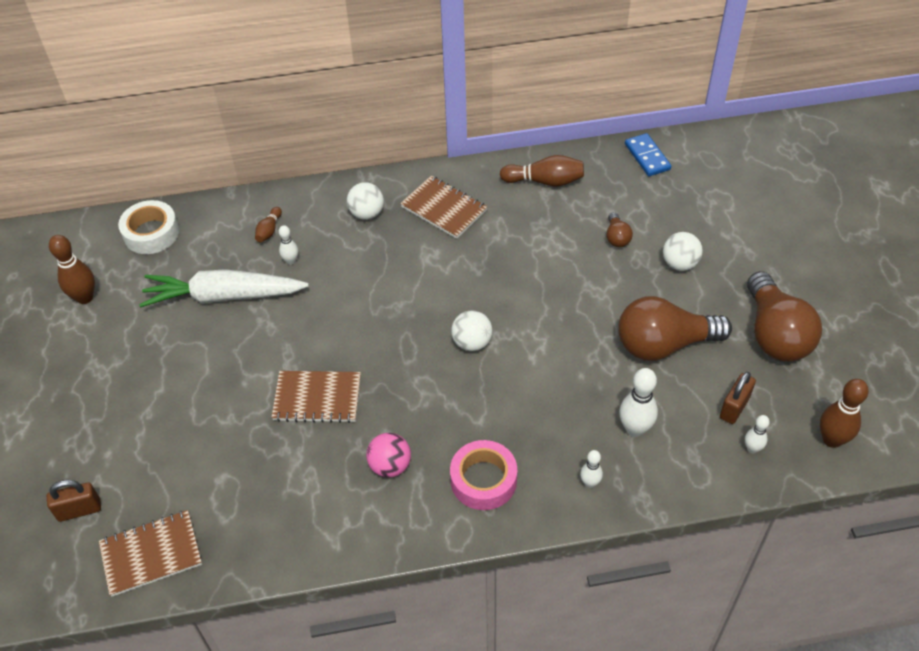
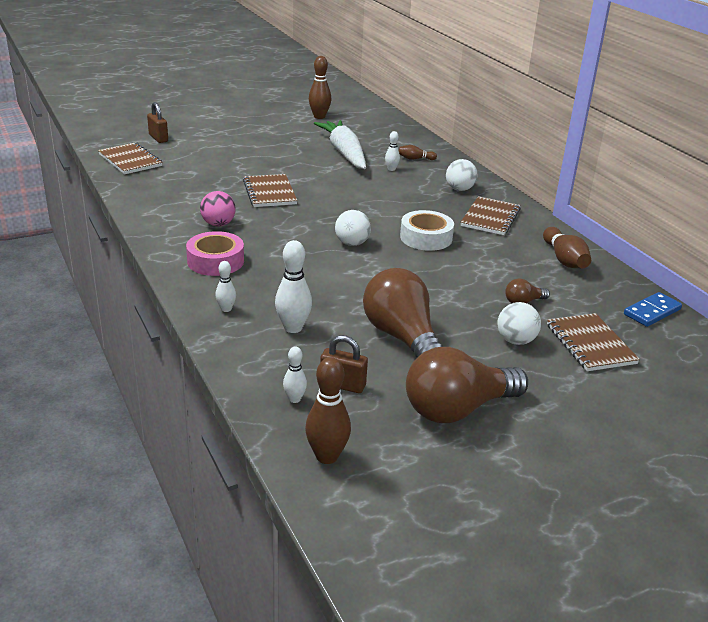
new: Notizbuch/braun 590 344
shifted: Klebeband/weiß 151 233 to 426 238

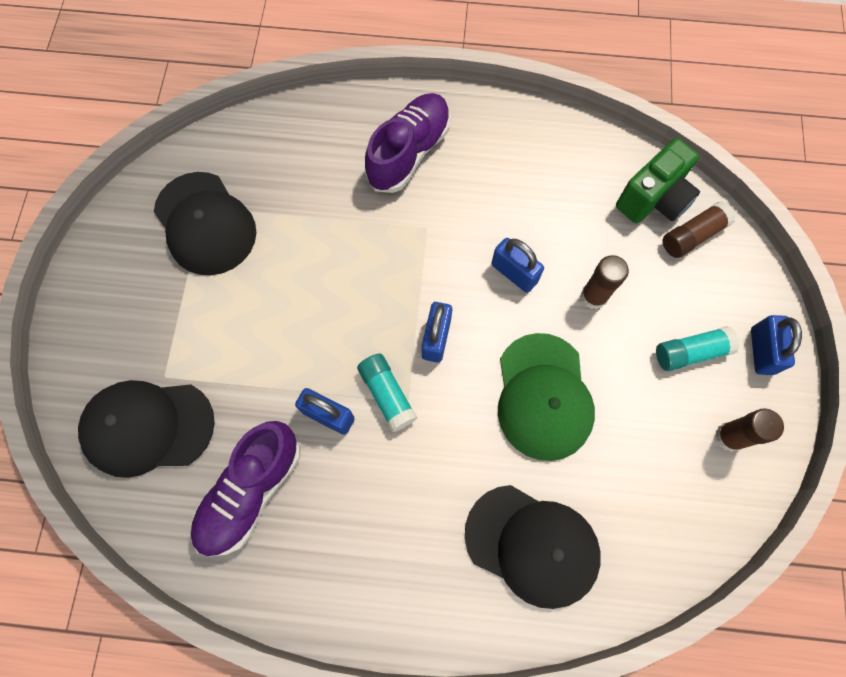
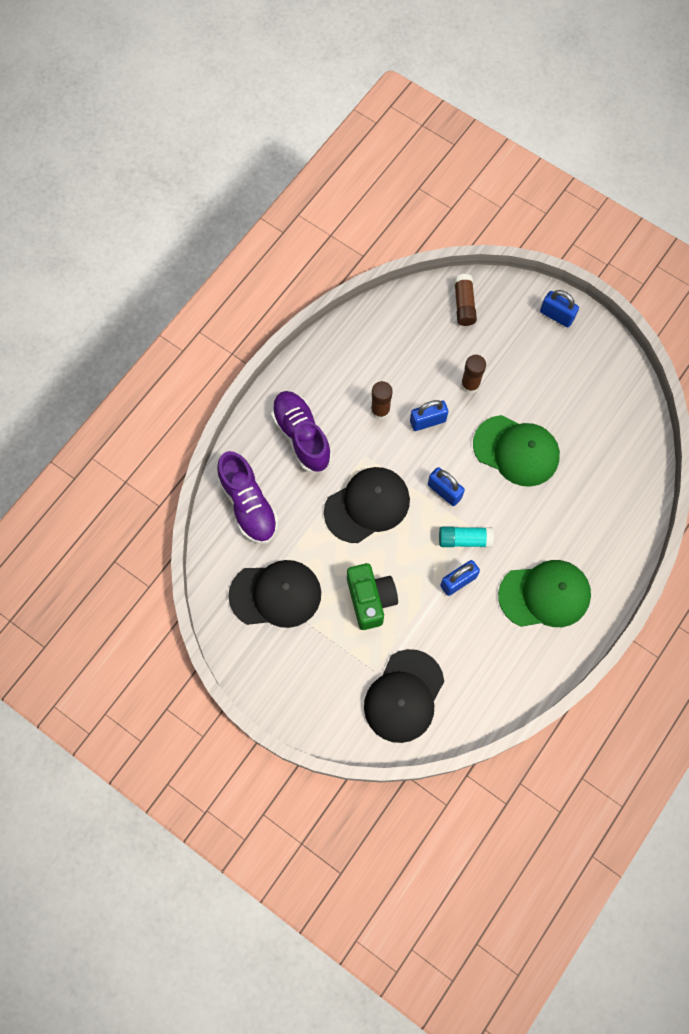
gone: Klebestift/türkis 690 352
new: Kappe/grün 544 595
shifted: Schuh/lila 251 491 to 248 505; Kappe/schwarz 532 545 to 367 505; Kamera/grün 653 199 to 370 599; Klebestift/braun 729 437 to 380 410

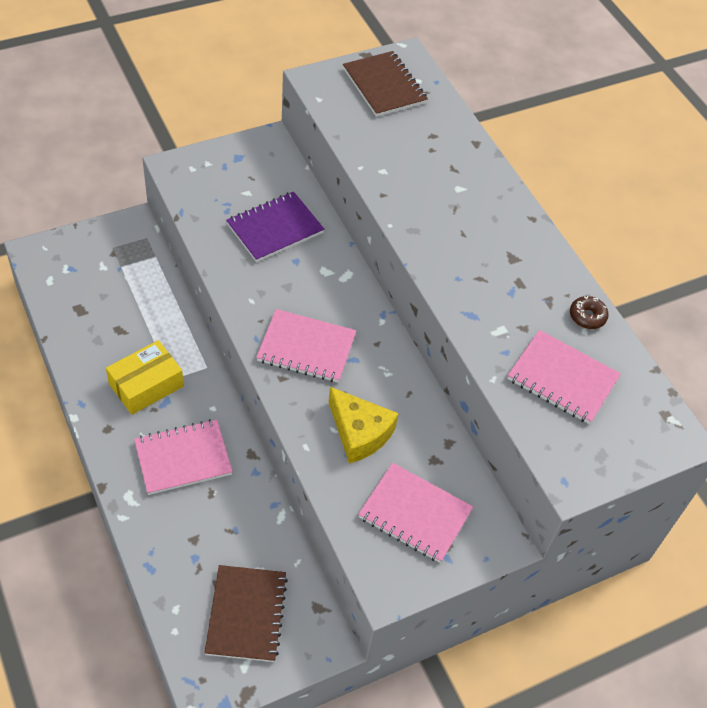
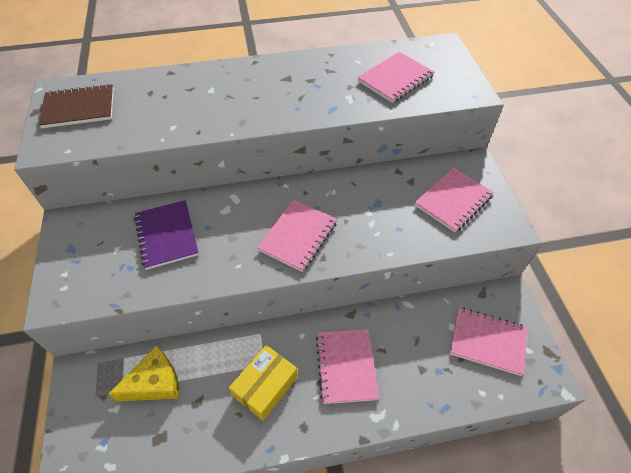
gone: Donut/braun 587 316
shifted: Käse/gelb 359 433 to 155 382
repainted: Notizbuch/braun 246 614 to Notizbuch/rosa 487 341
rotated: Schachtel/gelb 146 385 = 265 386 60 degrees clockwise

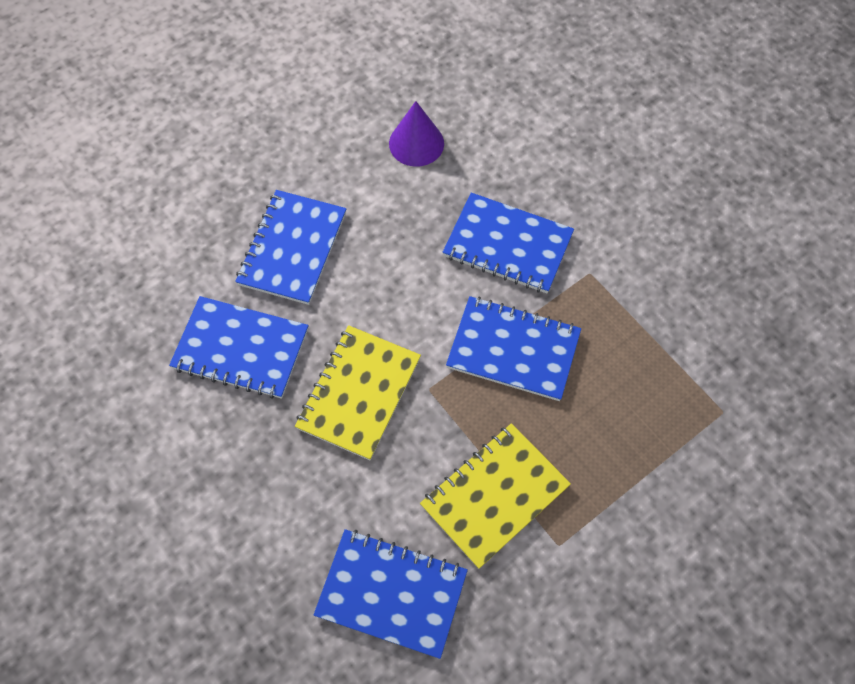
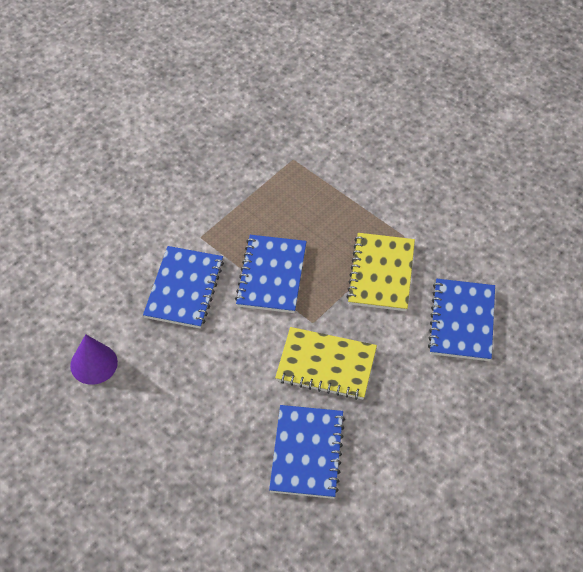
gone: Notizbuch/blau 293 249
rotated: Notizbuch/gelb 494 496 = 381 273 60 degrees clockwise

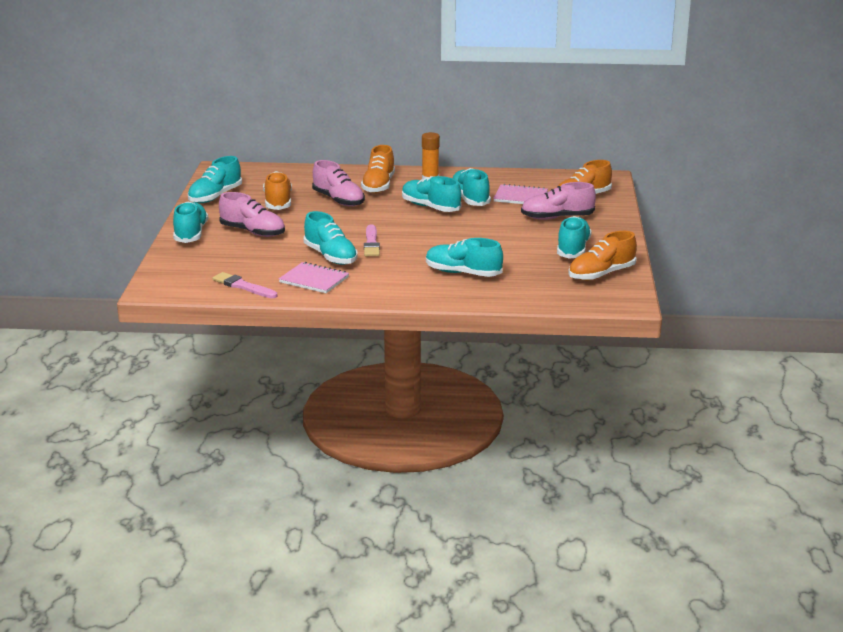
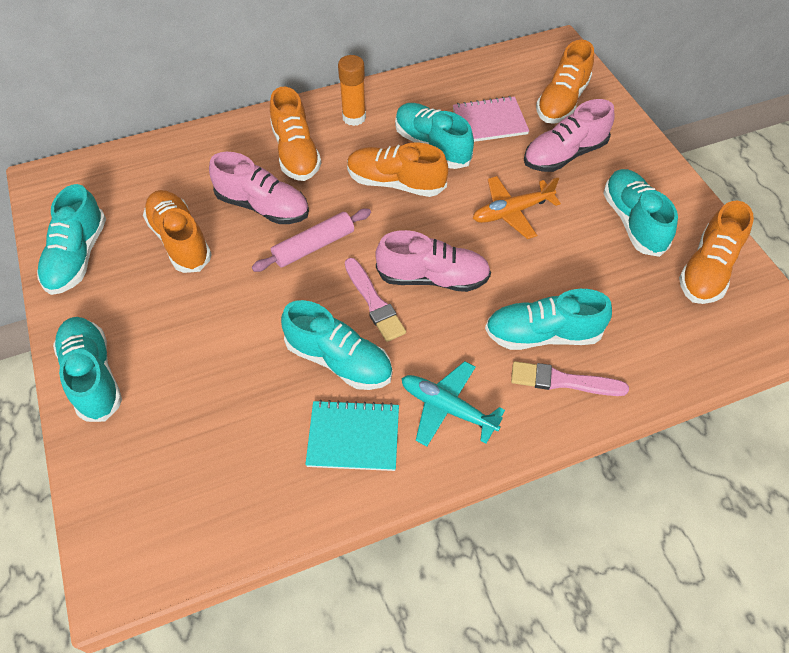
new: Nudelholz/rosa 314 246; Flugzeug/türkis 447 408; Flugzeug/orange 511 212
shifted: Schuh/rosa 253 232 to 432 278; Pinsel/rosa 243 286 to 563 381
repainted: Notizbuch/rosa 314 280 to Notizbuch/türkis 353 437; Schuh/türkis 430 207 to Schuh/orange 395 183

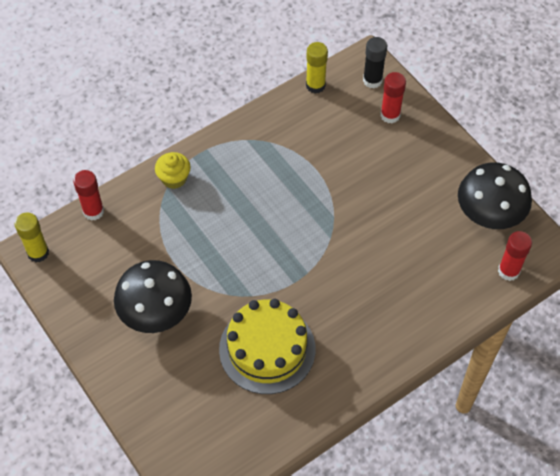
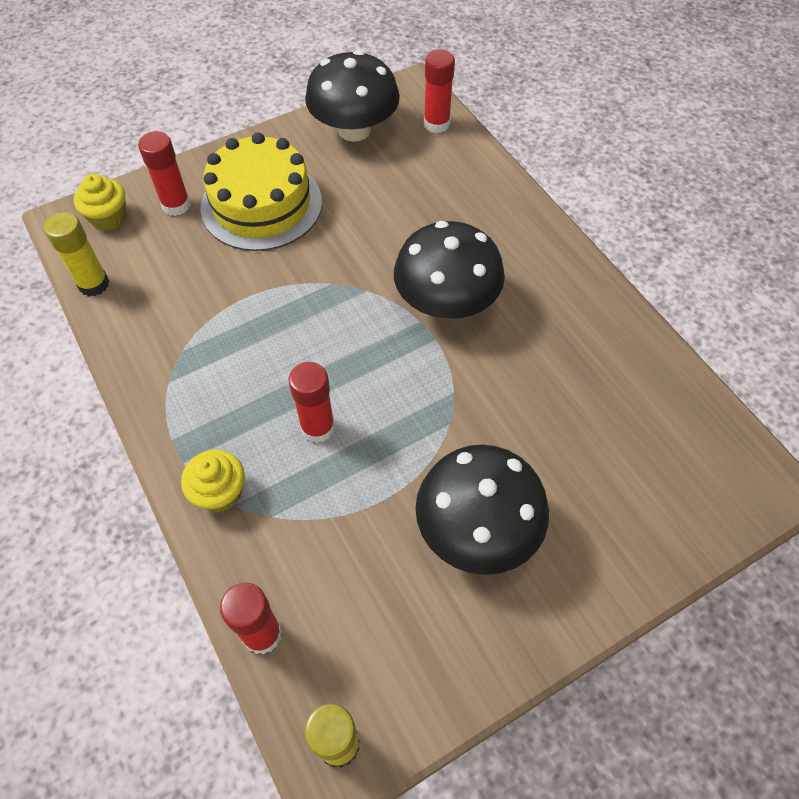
new: Klebestift/rot 318 427; Pilz/schwarz 446 303
shifted: Kuchen/gelb 267 349 to 261 204
swapped: Klebestift/schwarz 372 80 to Muffin/gelb 109 218

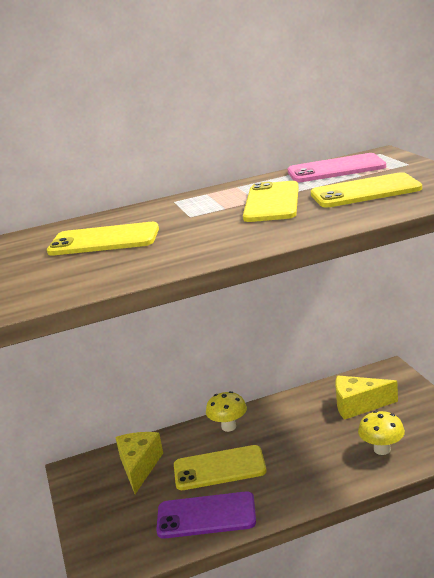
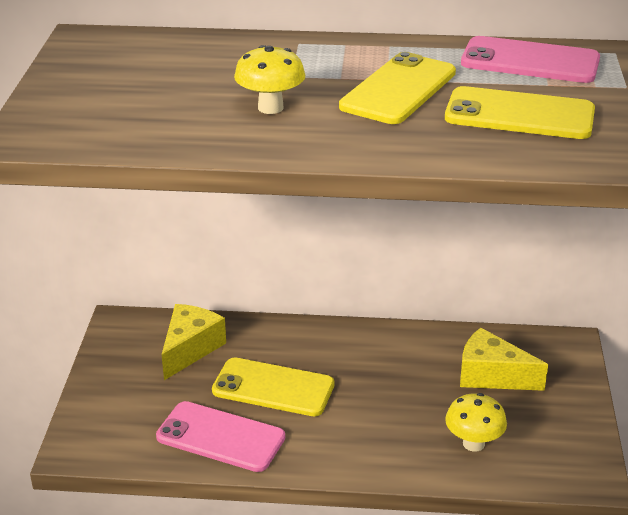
gone: Handy/gelb 104 240
shifted: Pilz/gelb 228 427 to 270 108
repainted: Handy/lila 206 516 to Handy/rosa 220 437

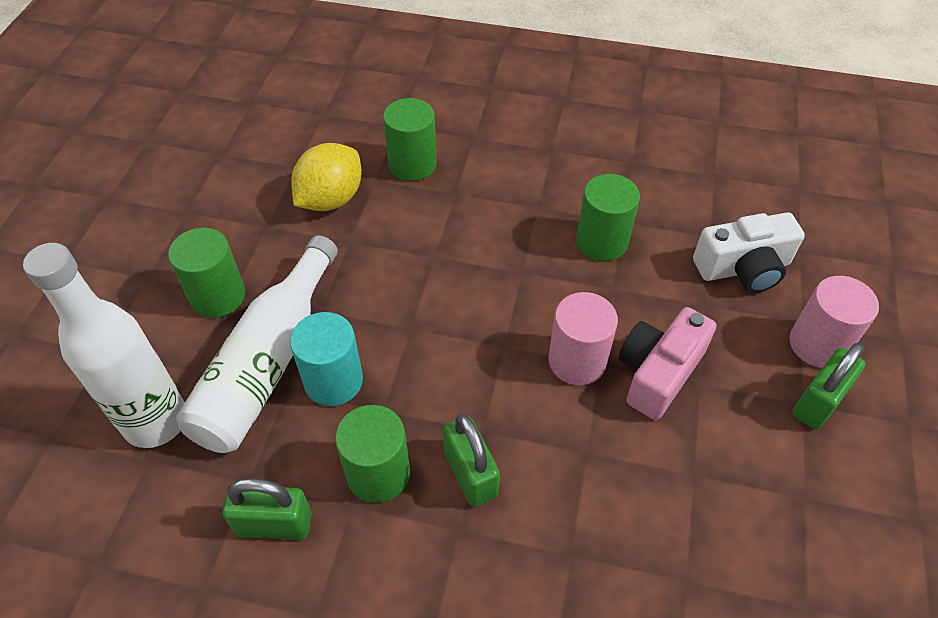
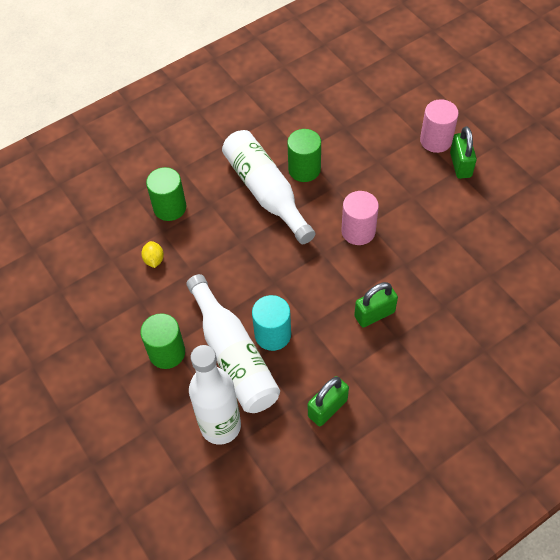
gone: Vollzylinder/grün 378 473; Kamera/rosa 658 373; Kamera/weiß 743 268
new: Flasche/weiß 266 192
rotated: Vorhängeschloss/grün 470 474 = 374 314 45 degrees counterclockwise
scaled: Zitrone/gelb 331 199 = 154 260 x0.51

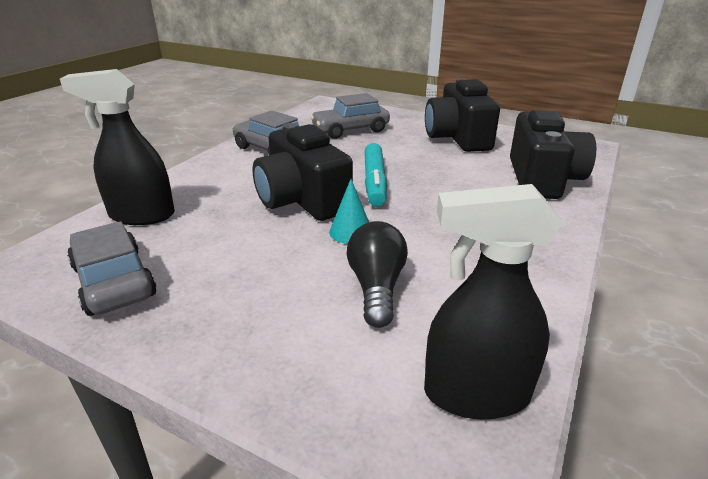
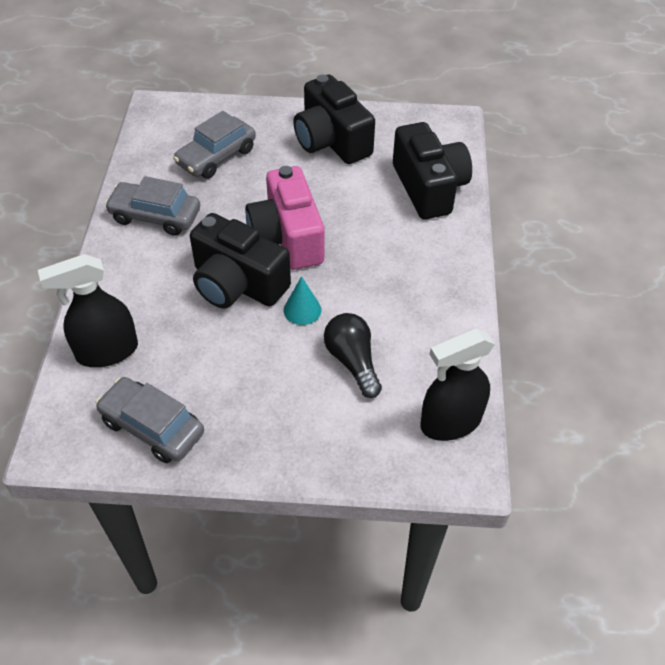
swapped: Filzstift/türkis 374 182 to Kamera/rosa 287 237

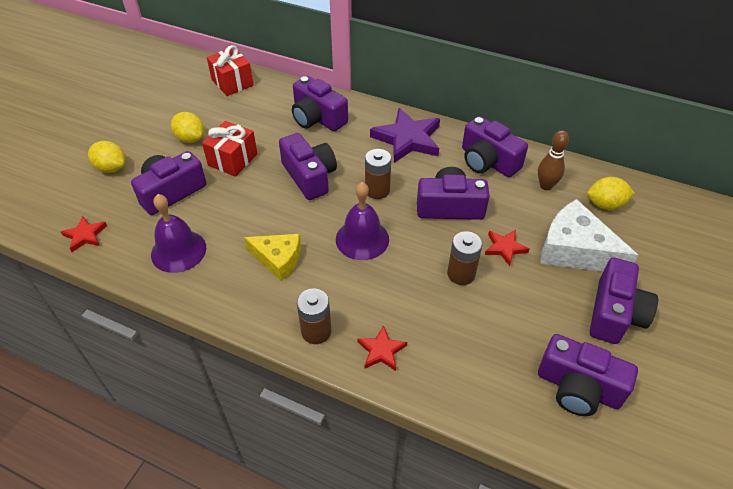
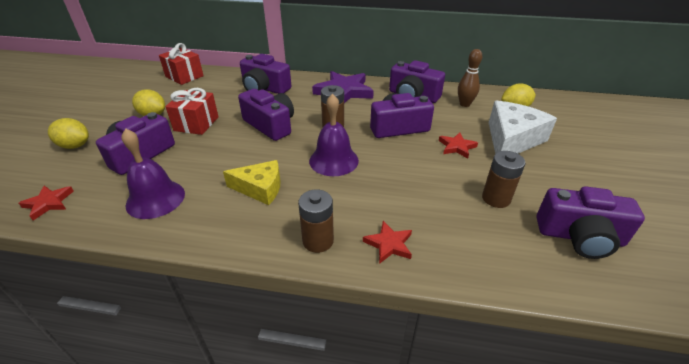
gone: Kamera/lila 614 313
shifted: Batterie/braun 461 274 to 496 198
rotated: Käse/weiß 575 250 = 511 139 105 degrees clockwise

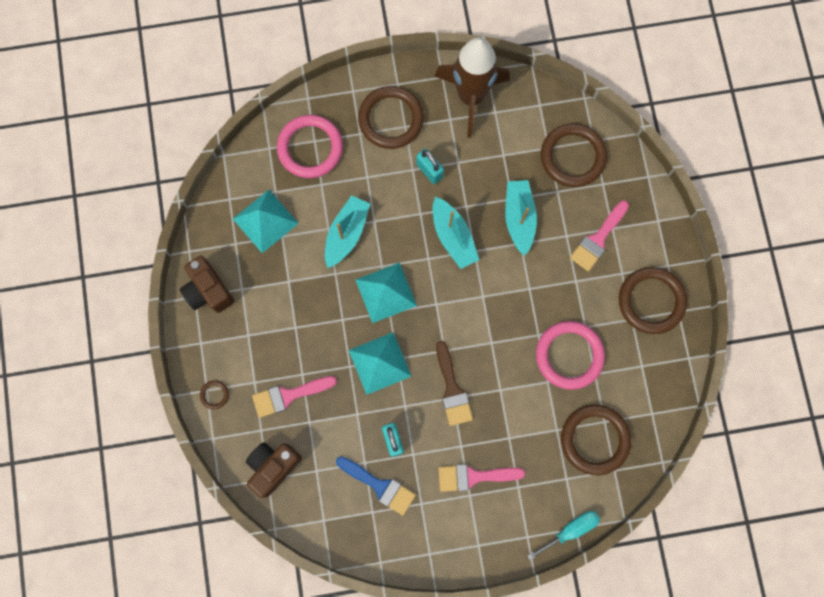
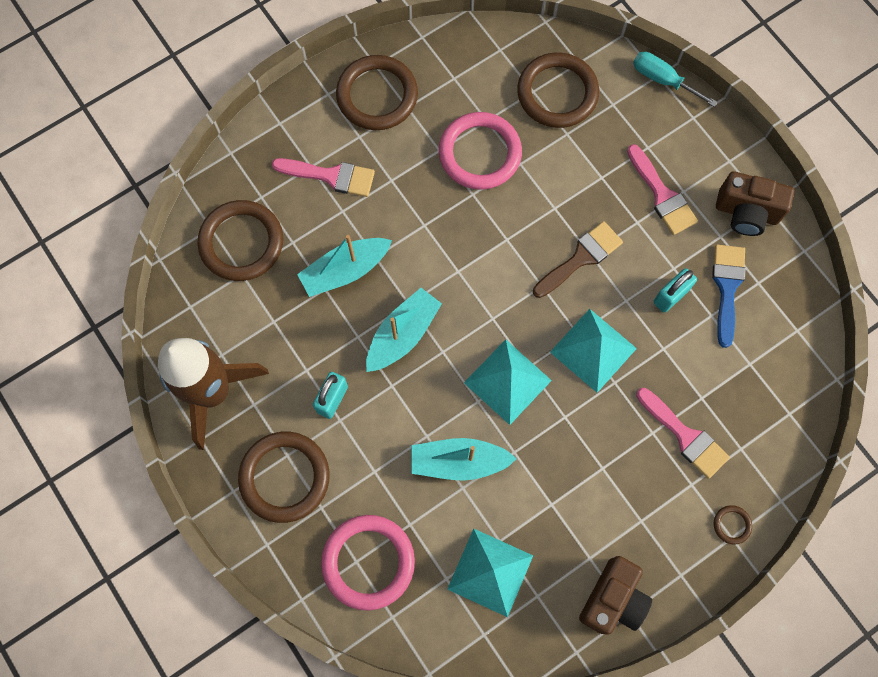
shifted: Kamera/braun 273 466 to 746 213

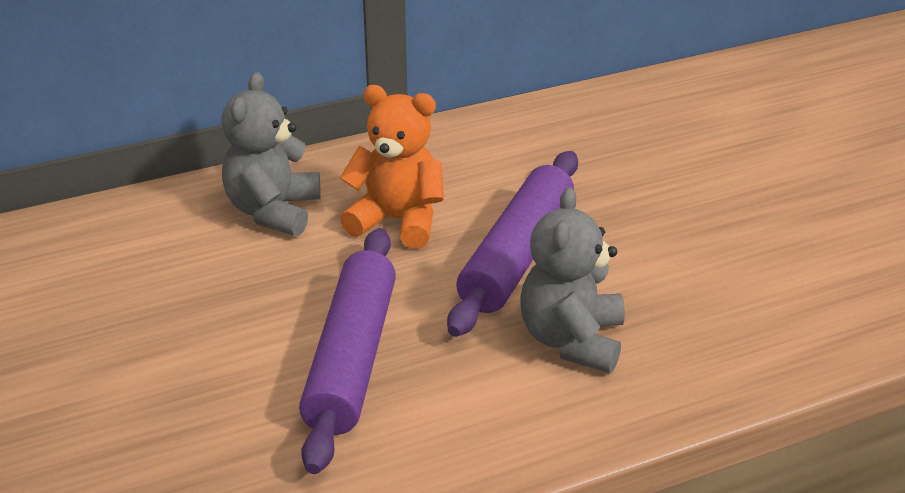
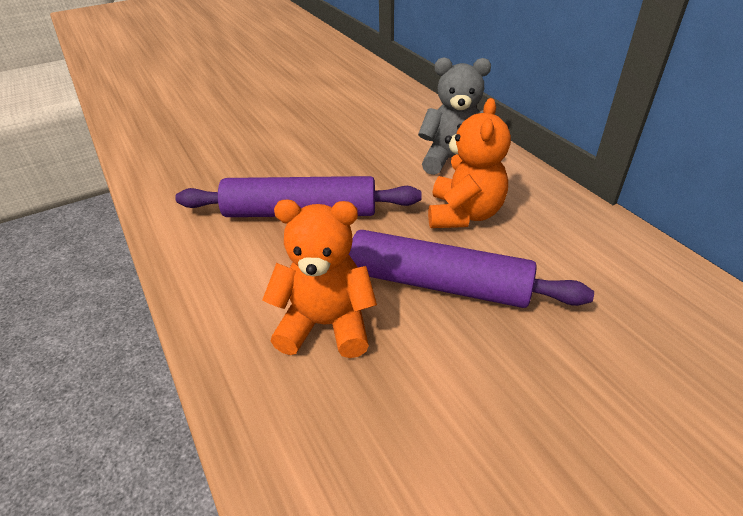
repainted: Teddybär/grau 572 340 to Teddybär/orange 326 325

